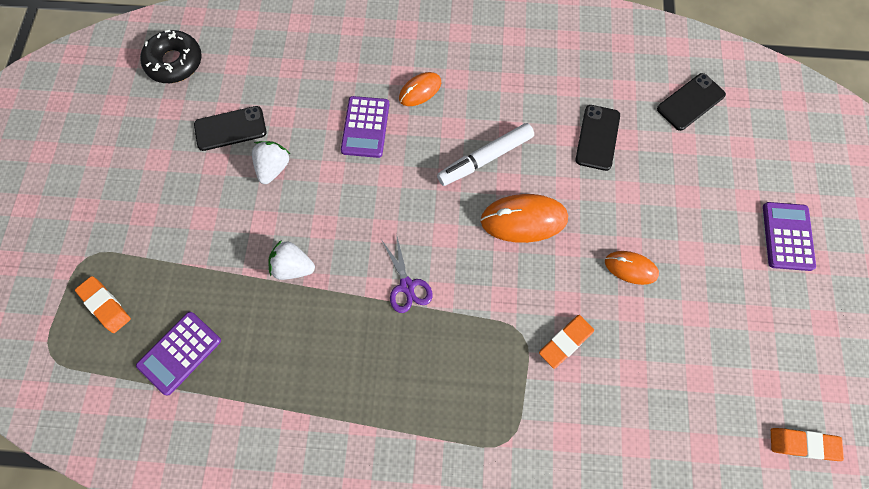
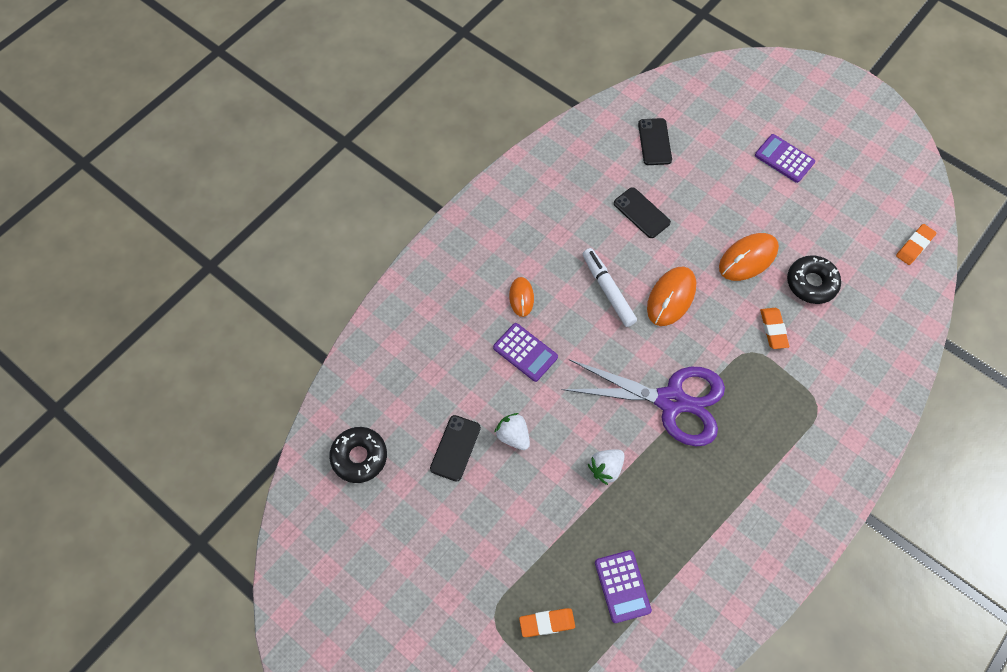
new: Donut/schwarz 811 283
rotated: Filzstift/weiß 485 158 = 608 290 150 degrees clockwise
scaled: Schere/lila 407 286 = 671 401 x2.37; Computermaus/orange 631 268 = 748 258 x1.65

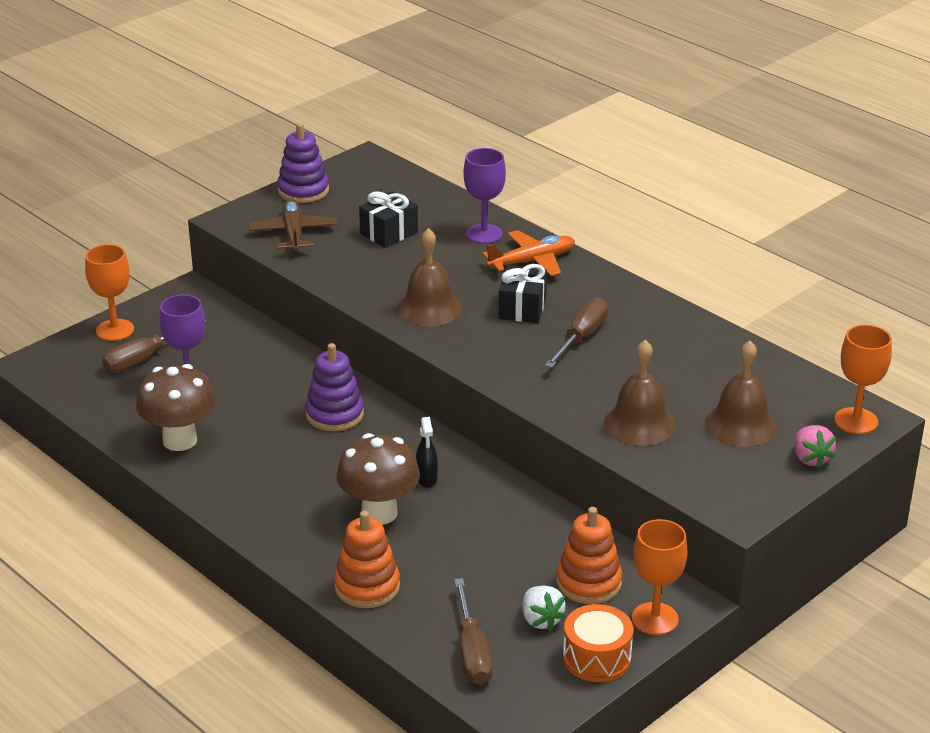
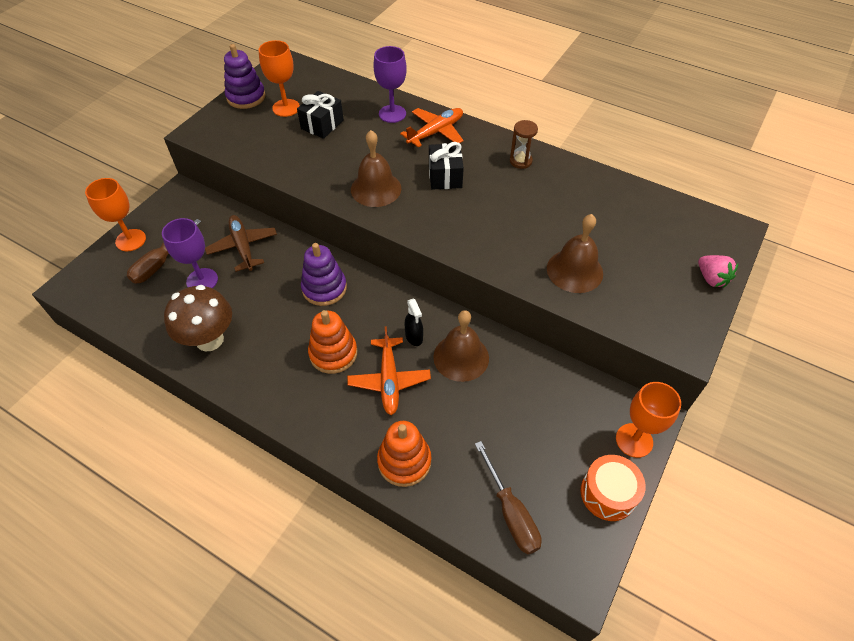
gone: Erdbeere/weiß 541 620; Schraubenzieher/braun 581 337
new: Sanduhr/braun 520 161
shifted: Flugzeug/braun 293 233 to 243 247; Kelch/orange 856 421 to 286 108; Stapelspielzeug/orange 589 583 to 333 353; Glocke/braun 741 424 to 461 357
swapped: Pilz/braun 379 513 to Flugzeug/orange 389 380

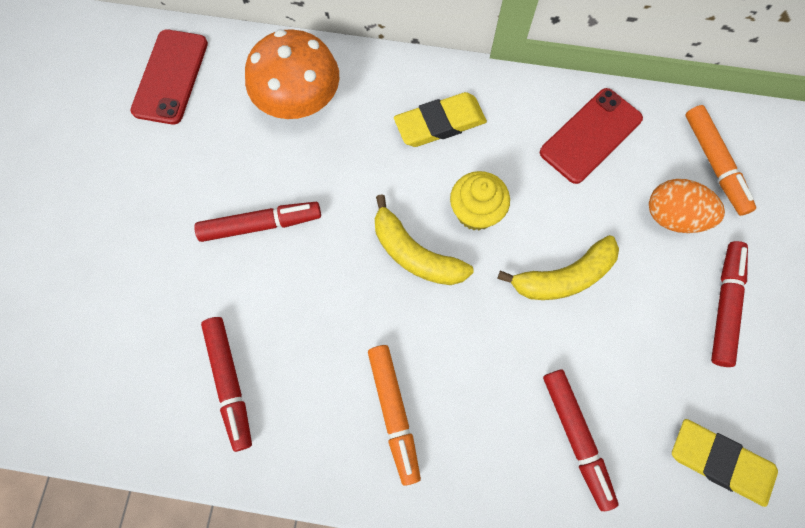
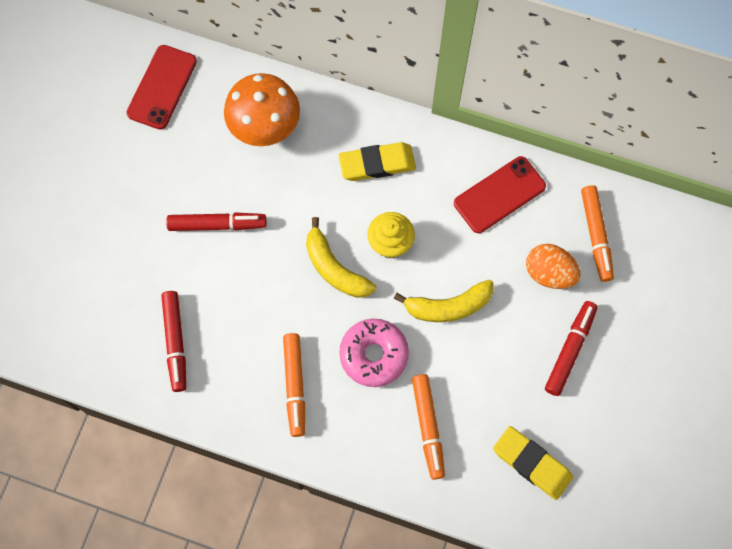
new: Donut/rosa 374 355
repainted: Filzstift/rot 576 438 to Filzstift/orange 428 427

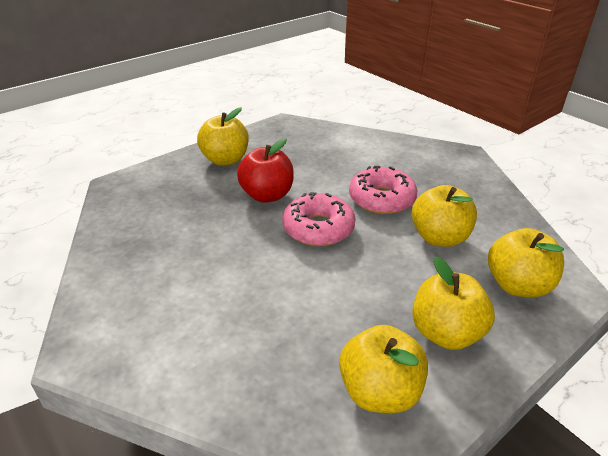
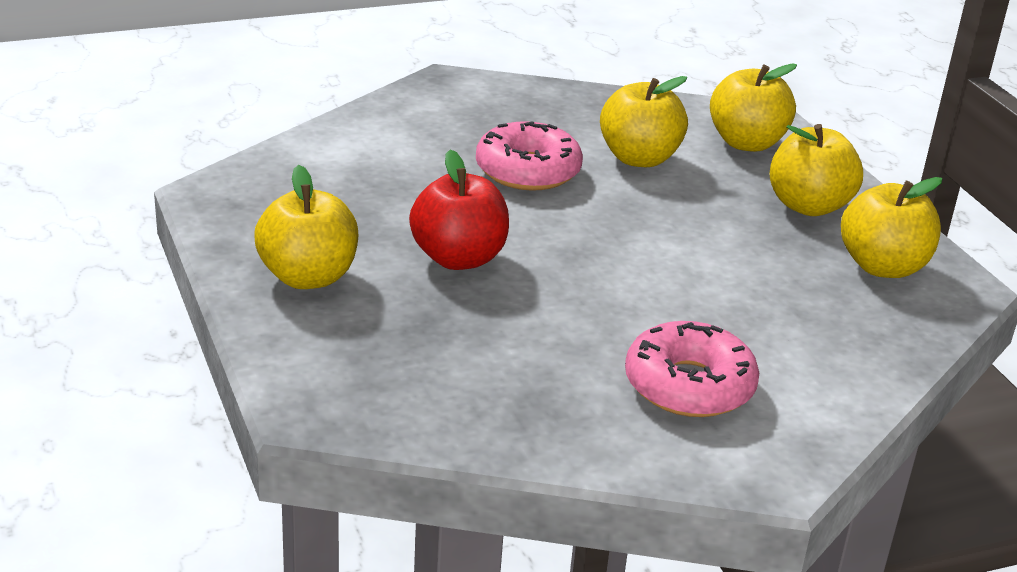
shifted: Donut/rosa 318 228 to 689 385

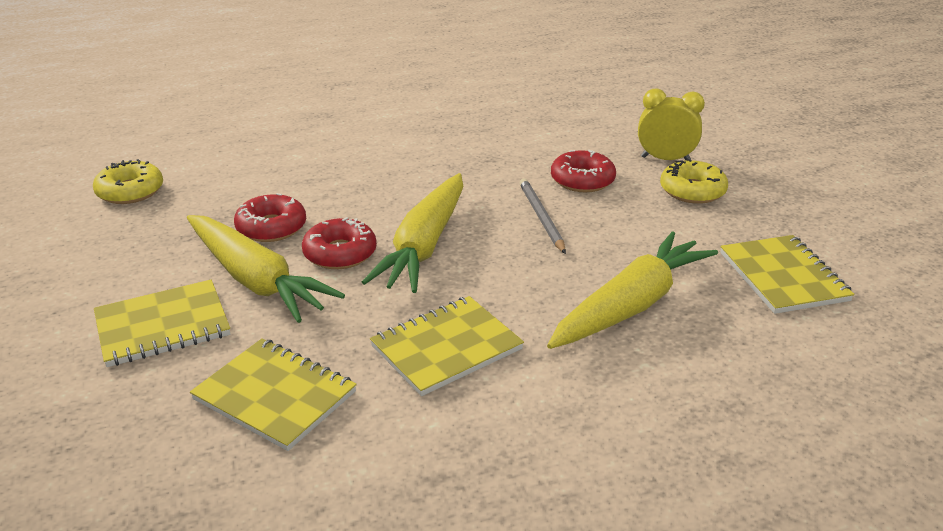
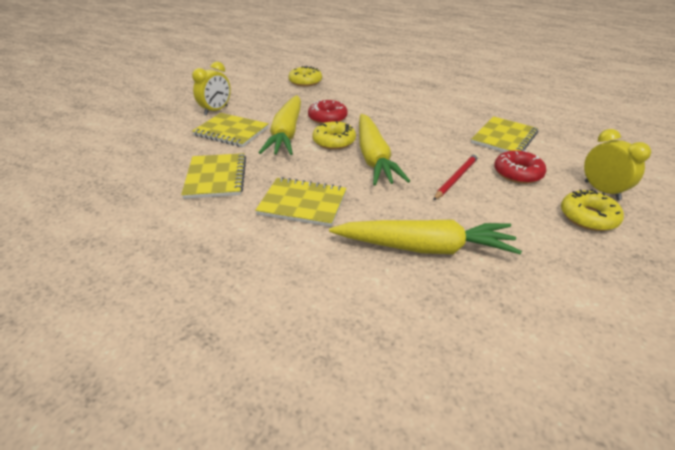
new: Wecker/gelb 216 110
shifted: Notizbuch/gelb 783 277 to 504 138
repainted: Donut/rot 340 253 to Donut/gelb 334 141; Bleistift/grau 541 217 to Bleistift/rot 456 178
rotated: Karotte/gelb 424 245 = 374 158 75 degrees counterclockwise

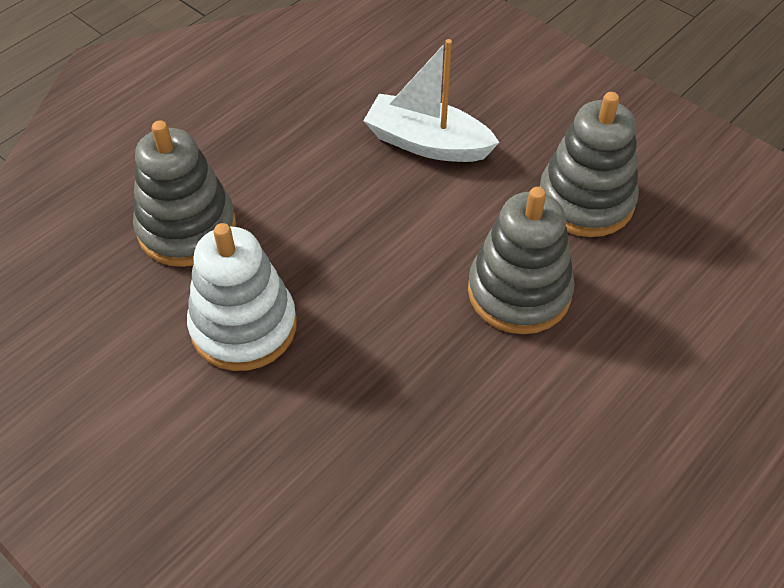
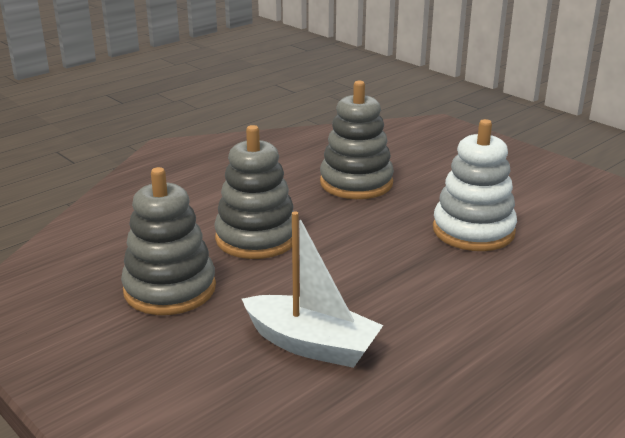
shifted: Stapelspielzeug/grau 187 228 to 356 183

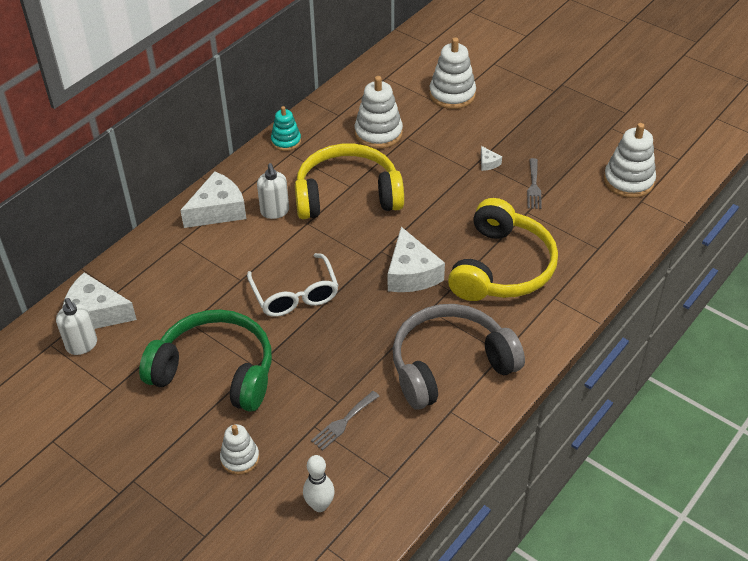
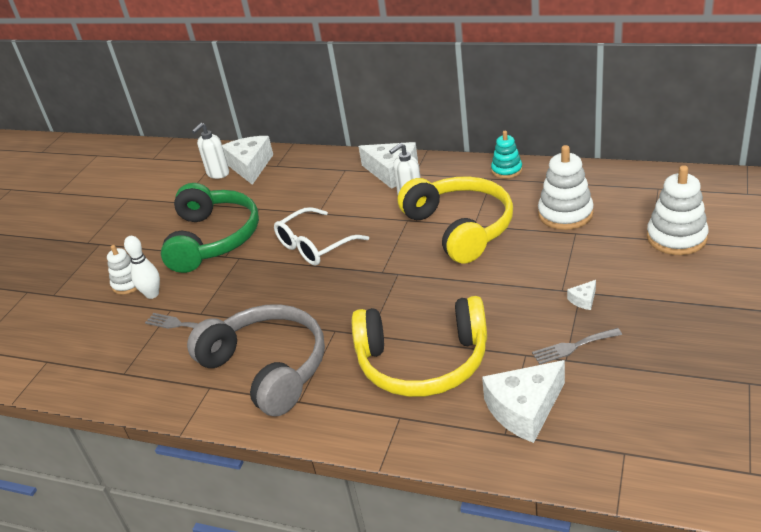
gone: Stapelspielzeug/weiß 628 181
shifted: Bowlingkegel/weiß 319 505 to 152 294; Käse/weiß 411 273 to 524 409

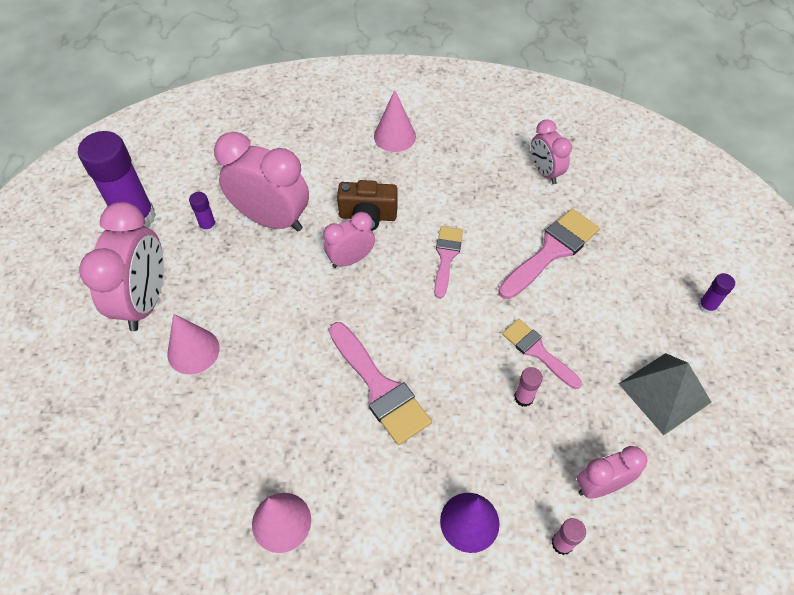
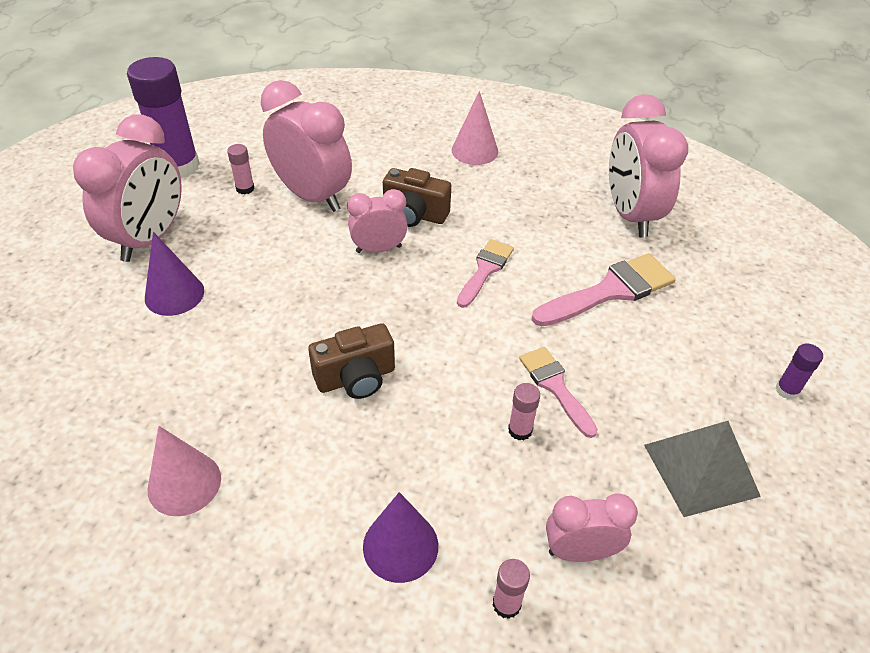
swapped: Pinsel/rosa 380 388 to Kamera/braun 356 378
repainted: Kegel/rosa 193 351 to Kegel/lila 174 294; Klebestift/lila 208 226 to Klebestift/rosa 245 188
scaled: Wecker/rosa 544 172 = 630 215 x1.76

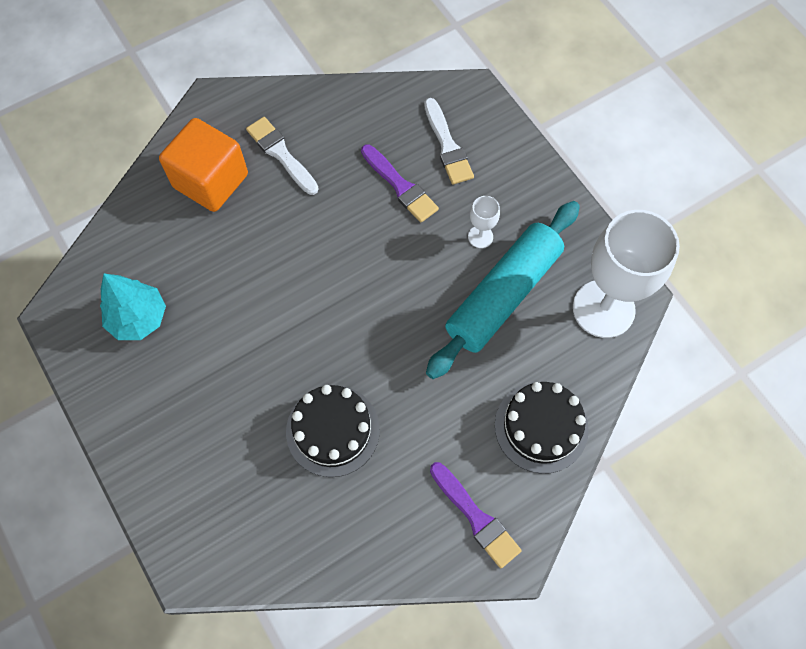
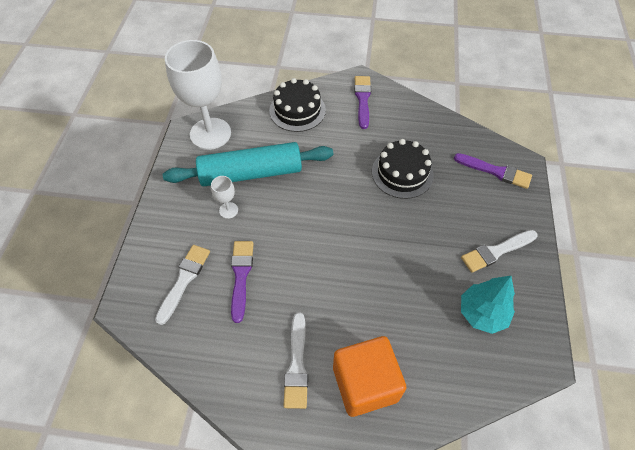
new: Pinsel/lila 495 171; Pinsel/weiß 496 251

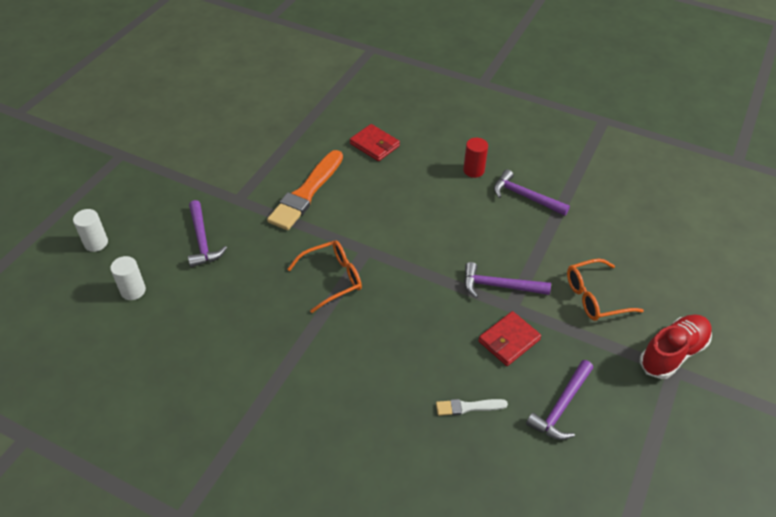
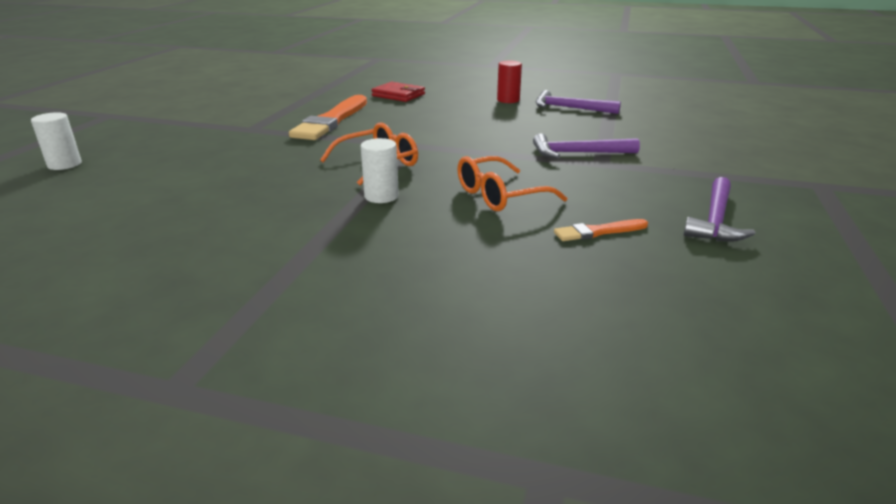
gone: Hammer/lila 202 241; Geldbörse/rot 509 340; Schuh/rot 672 353
shifted: Vollzylinder/weiß 133 291 to 381 196; Brille/orange 594 297 to 499 196
repainted: Pinsel/weiß 468 407 to Pinsel/orange 598 232

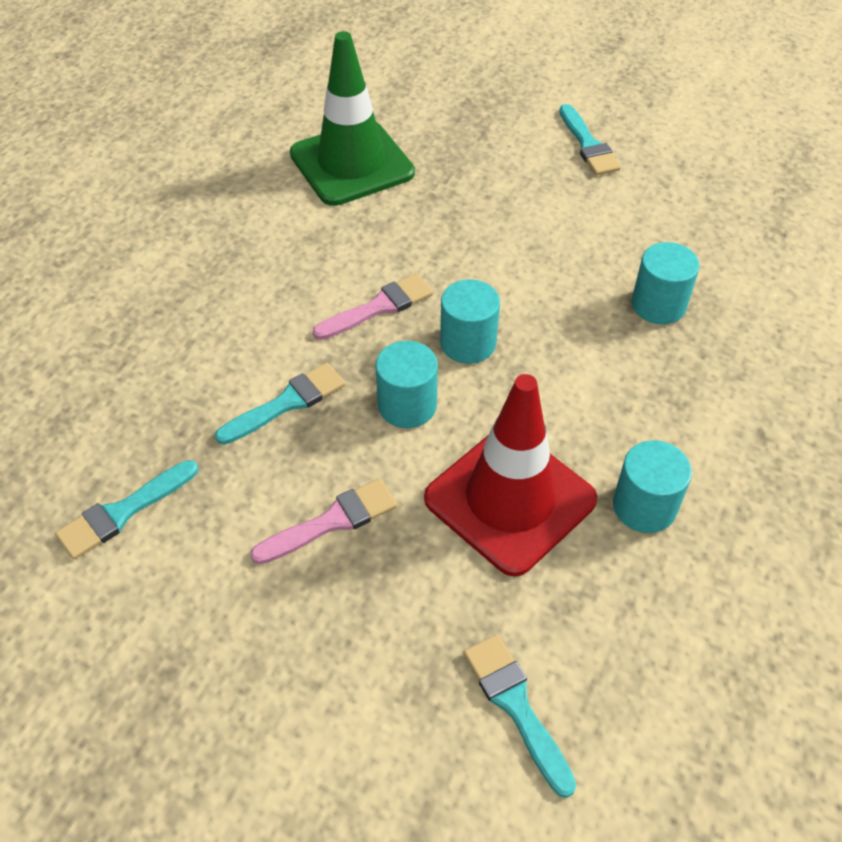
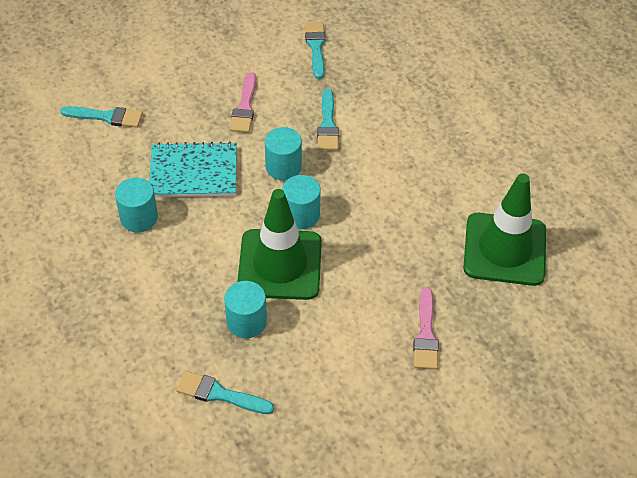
new: Leitkegel/grün 280 265
shifted: Pinsel/türkis 588 145 to 219 394; Pinsel/rosa 379 307 to 425 334
swapped: Leitkegel/rot 510 499 to Notizbuch/türkis 193 172

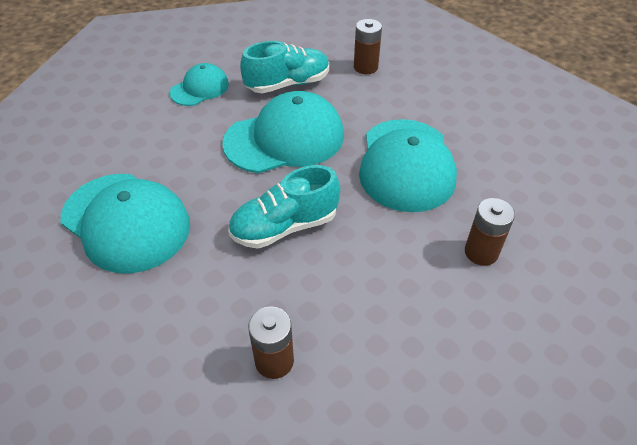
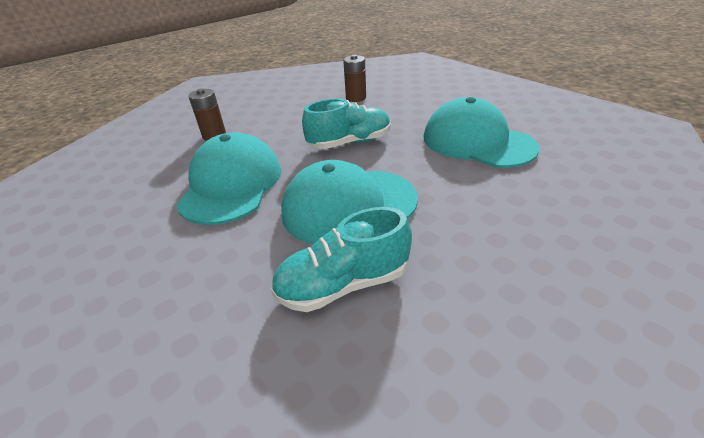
gone: Kappe/türkis 200 88; Batterie/braun 365 67

